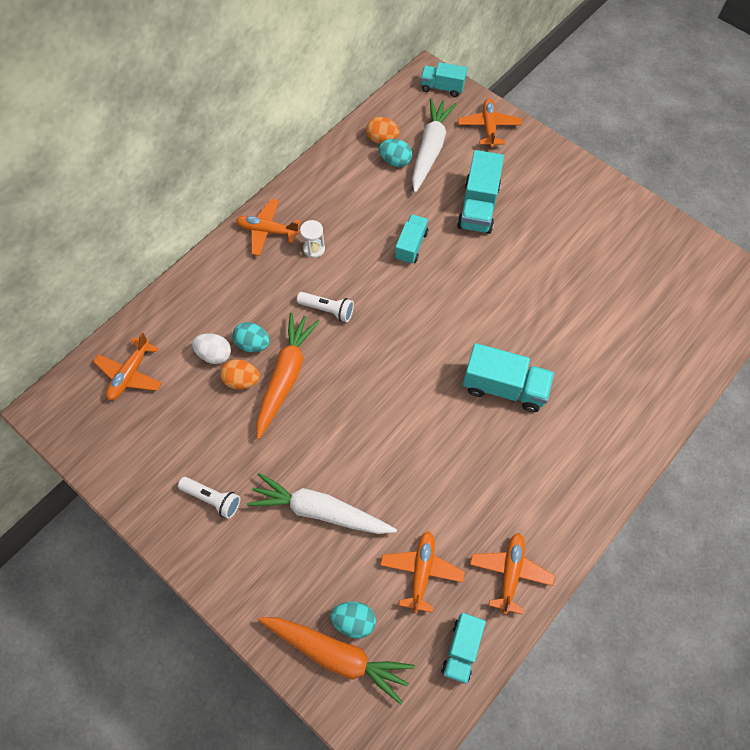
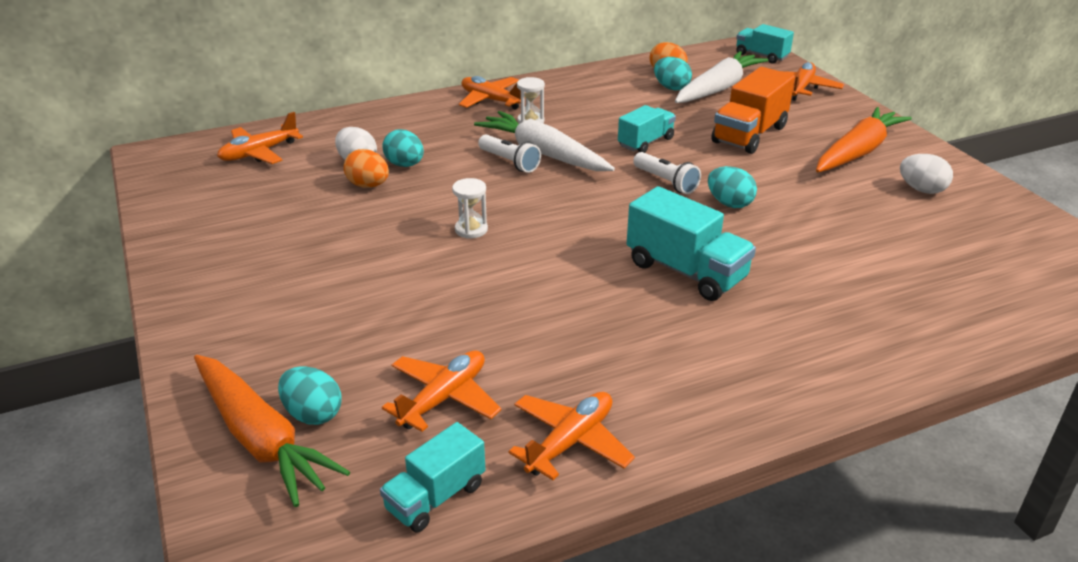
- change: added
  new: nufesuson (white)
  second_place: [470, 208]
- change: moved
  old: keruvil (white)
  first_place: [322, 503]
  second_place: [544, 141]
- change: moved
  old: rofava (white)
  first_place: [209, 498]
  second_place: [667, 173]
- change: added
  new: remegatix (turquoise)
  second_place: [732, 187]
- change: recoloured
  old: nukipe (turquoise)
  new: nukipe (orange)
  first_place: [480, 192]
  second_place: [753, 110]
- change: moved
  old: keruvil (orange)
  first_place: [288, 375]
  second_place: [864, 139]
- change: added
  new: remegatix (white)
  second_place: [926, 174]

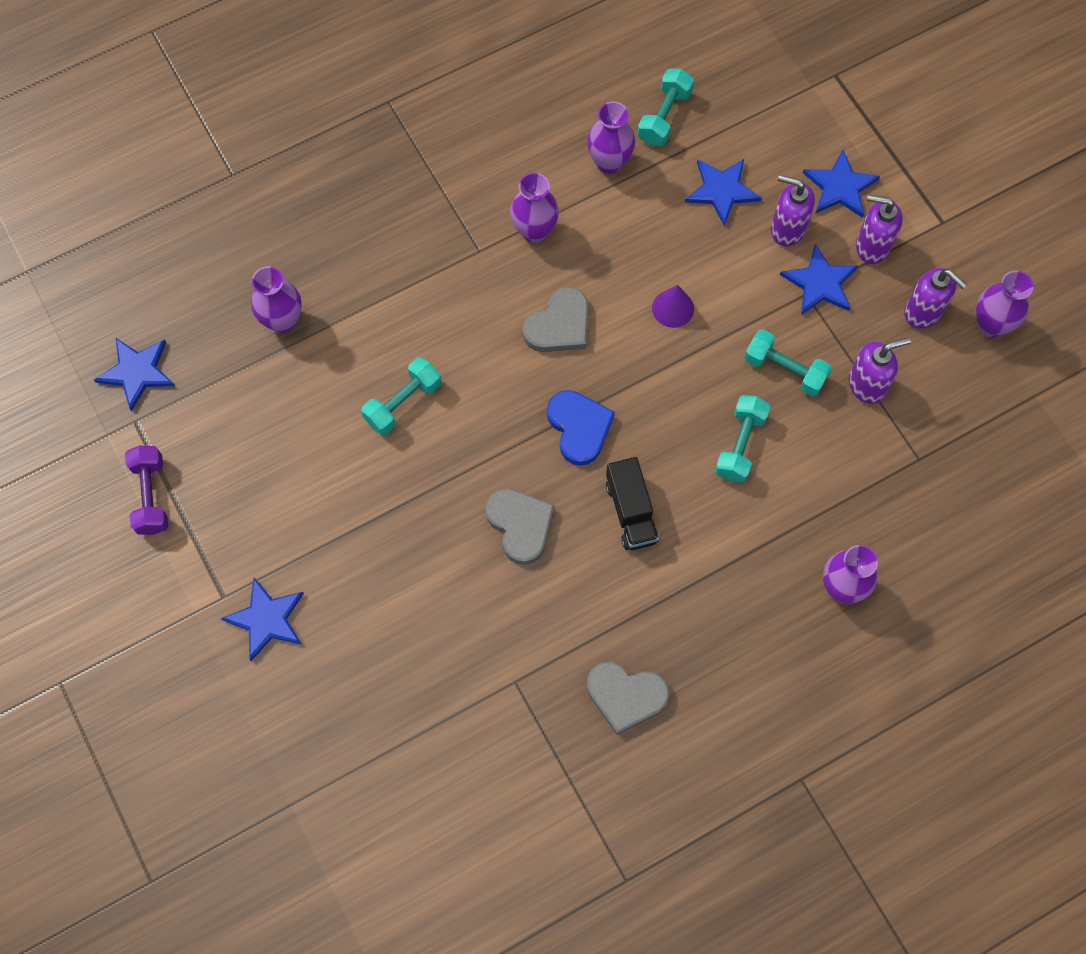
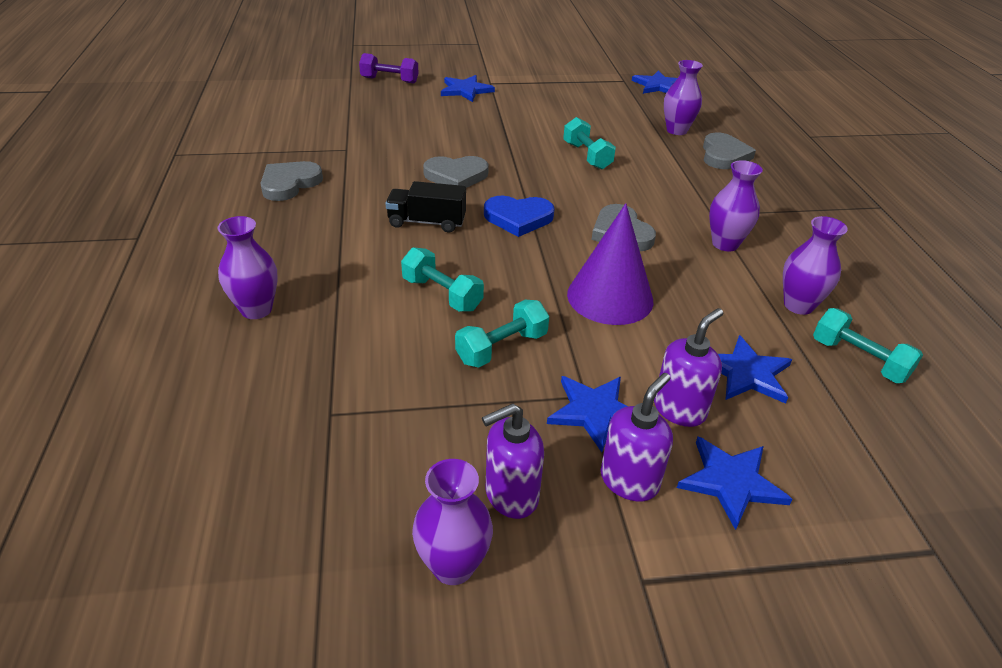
- change: moved
  old: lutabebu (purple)
  first_place: [146, 490]
  second_place: [389, 68]
- change: resized
  old: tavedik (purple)
  first_place: [673, 306]
  second_place: [610, 264]
  factor: 1.93
- change: added
  new: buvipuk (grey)
  second_place: [729, 150]
- change: removed
  old: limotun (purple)
  first_place: [880, 370]

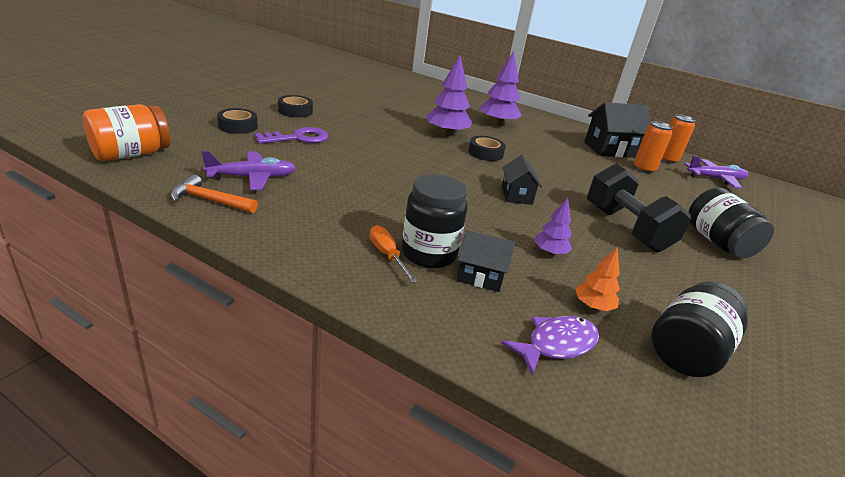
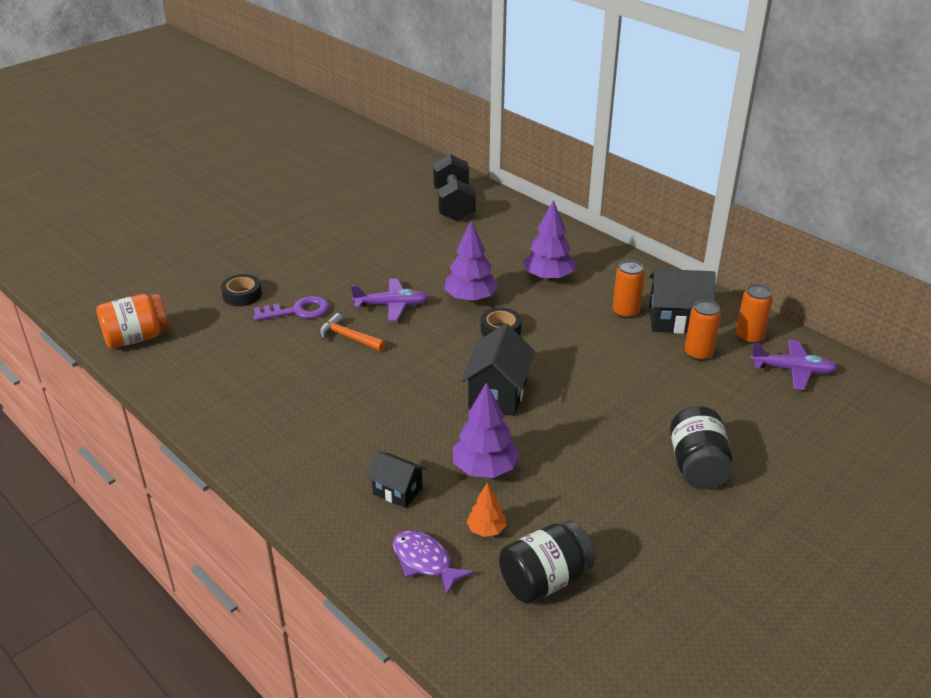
- change: moved
  old: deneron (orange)
  first_place: [214, 193]
  second_place: [352, 332]
- change: moved
  old: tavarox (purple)
  first_place: [248, 170]
  second_place: [390, 300]
- change: turned
  old: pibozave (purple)
  first_place: [550, 345]
  second_place: [433, 562]
  degrees: -120
- change: moved
  old: lutabebu (black)
  first_place: [639, 207]
  second_place: [454, 188]
- change: resized
  old: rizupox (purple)
  first_place: [553, 226]
  second_place: [485, 430]
  factor: 1.8
- change: resized
  old: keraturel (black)
  first_place: [522, 180]
  second_place: [498, 370]
  factor: 1.66
- change: added
  new: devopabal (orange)
  second_place: [629, 289]
- change: removed
  old: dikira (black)
  first_place: [295, 106]
- change: removed
  old: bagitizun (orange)
  first_place: [394, 254]
- change: removed
  old: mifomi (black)
  first_place: [434, 221]

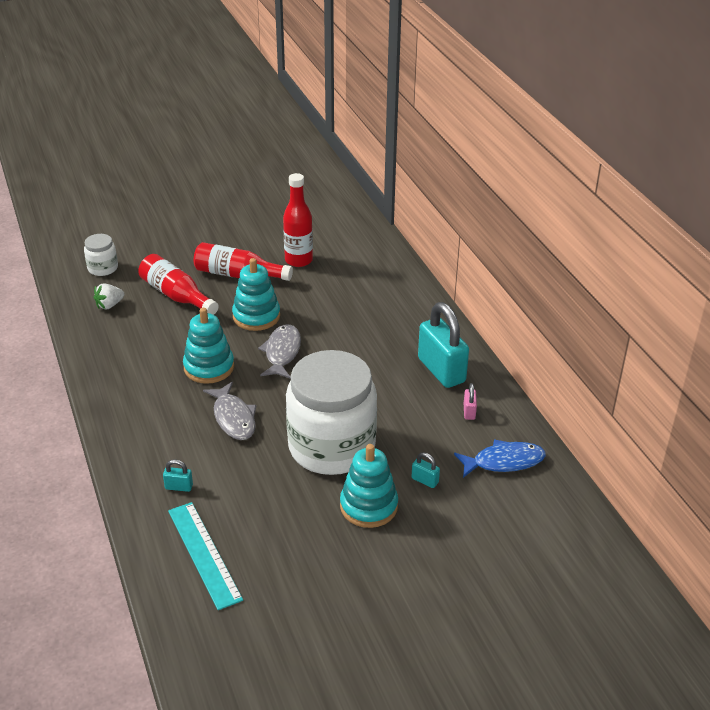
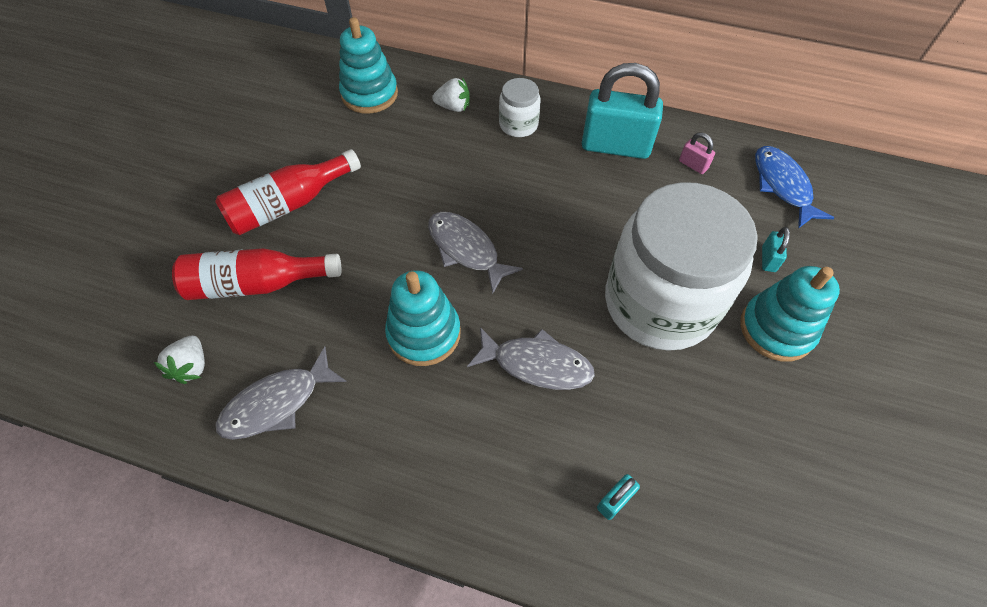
- change: added
  new: pibozave (grey)
  second_place: [281, 393]
- change: moved
  old: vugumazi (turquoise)
  first_place: [256, 294]
  second_place: [368, 65]
- change: added
  new: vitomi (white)
  second_place: [451, 94]
- change: moved
  old: mifomi (white)
  first_place: [101, 255]
  second_place: [520, 107]
- change: turned
  old: pibozave (blue)
  first_place: [500, 458]
  second_place: [794, 187]
  degrees: -45
- change: turned
  old: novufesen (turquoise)
  first_place: [425, 470]
  second_place: [776, 249]
  degrees: -60
- change: removed
  old: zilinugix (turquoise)
  first_place: [205, 556]
- change: removed
  old: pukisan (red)
  first_place: [298, 220]

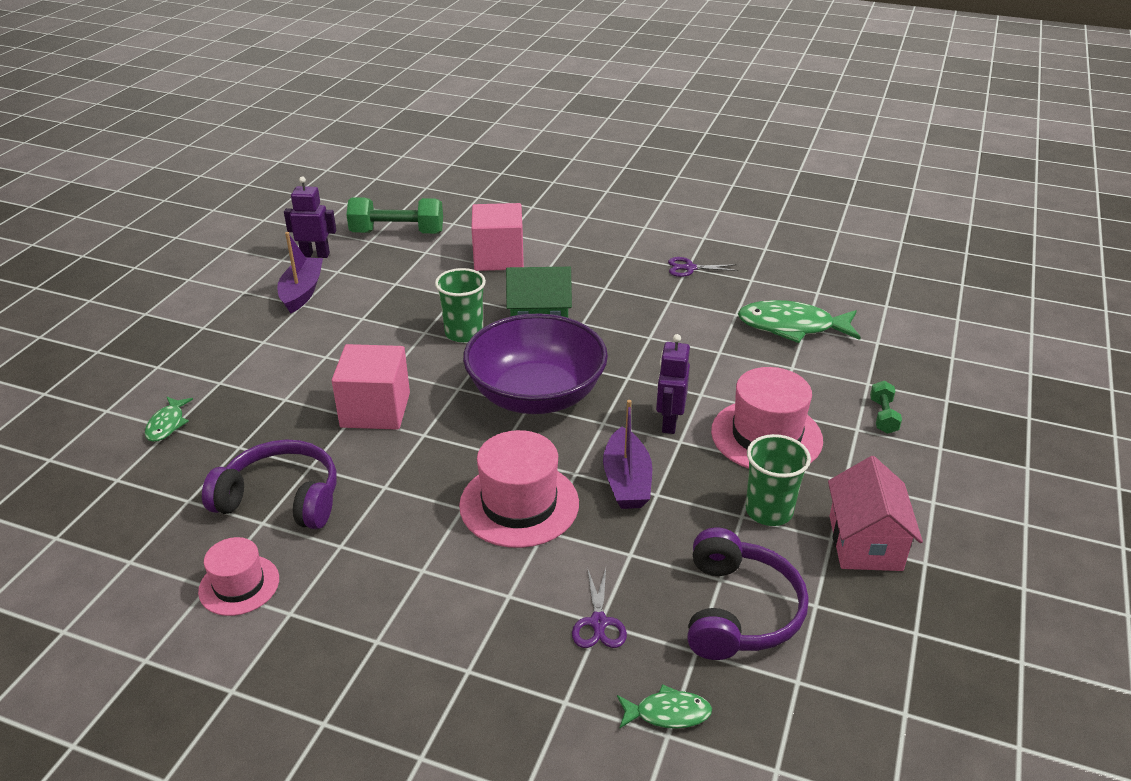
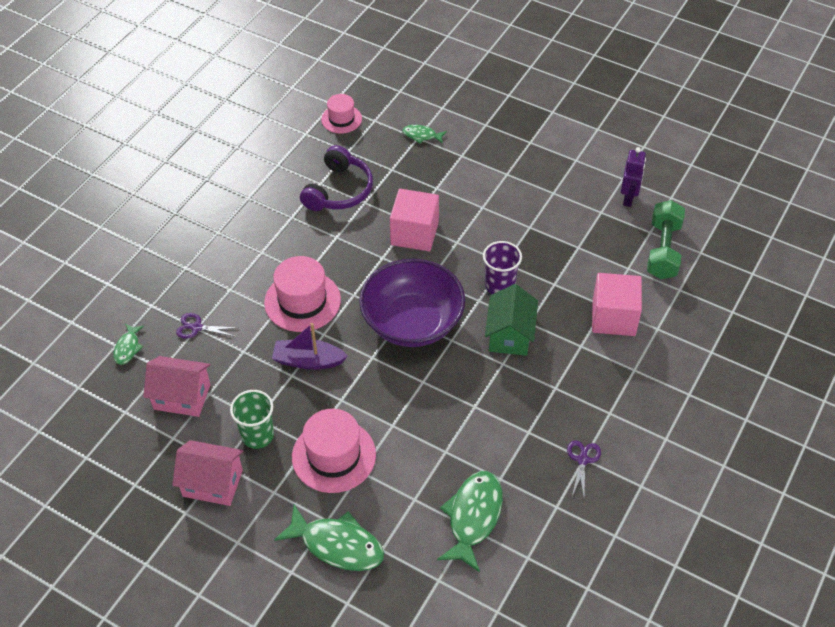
- change: replaced
  old: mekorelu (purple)
  new: keraturel (pink)
  first_place: [748, 594]
  second_place: [177, 386]
- change: replaced
  old: lutabebu (green)
  new: pibozave (green)
  first_place: [886, 407]
  second_place: [329, 538]
- change: moved
  old: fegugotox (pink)
  first_place: [238, 576]
  second_place: [341, 114]
- change: recoloured
  old: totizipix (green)
  new: totizipix (purple)
  first_place: [460, 305]
  second_place: [502, 267]
- change: removed
  old: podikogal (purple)
  first_place: [300, 273]
- change: removed
  old: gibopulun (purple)
  first_place: [673, 384]

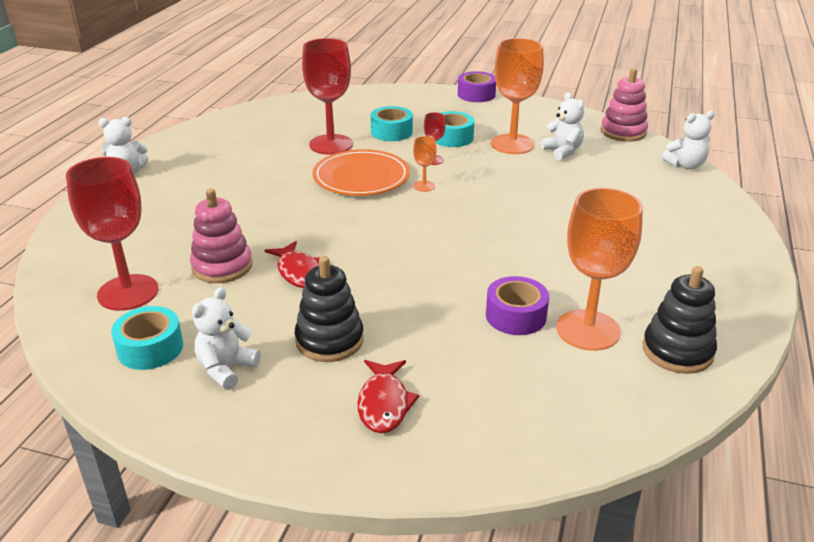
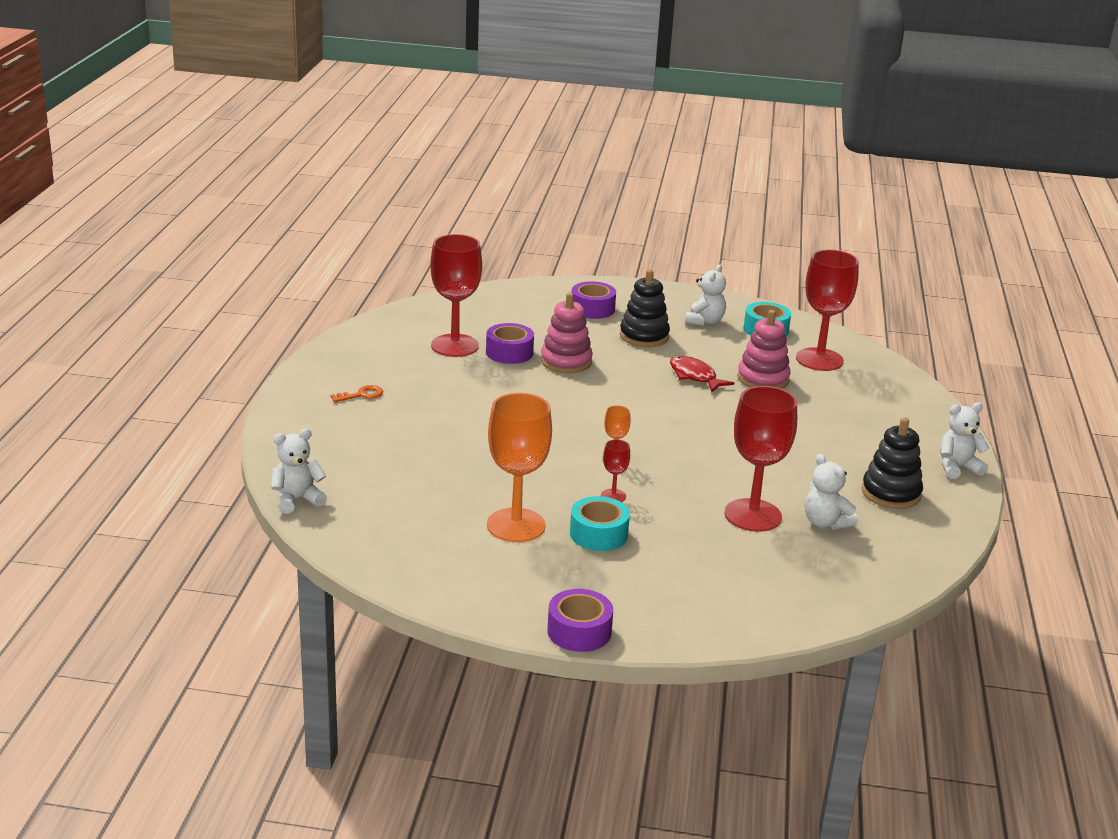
- change: added
  new: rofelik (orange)
  second_place: [356, 393]
- change: recoloured
  old: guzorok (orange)
  new: guzorok (red)
  first_place: [599, 269]
  second_place: [456, 295]
- change: moved
  old: vugumazi (pink)
  first_place: [624, 105]
  second_place: [567, 333]
- change: replaced
  old: pibozave (red)
  new: dikira (purple)
  first_place: [388, 396]
  second_place: [594, 300]
- change: moved
  old: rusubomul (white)
  first_place: [562, 126]
  second_place: [831, 492]
- change: moved
  old: vugumazi (black)
  first_place: [680, 320]
  second_place: [892, 463]
- change: removed
  old: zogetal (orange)
  first_place: [361, 172]
- change: removed
  old: dikira (turquoise)
  first_place: [392, 123]

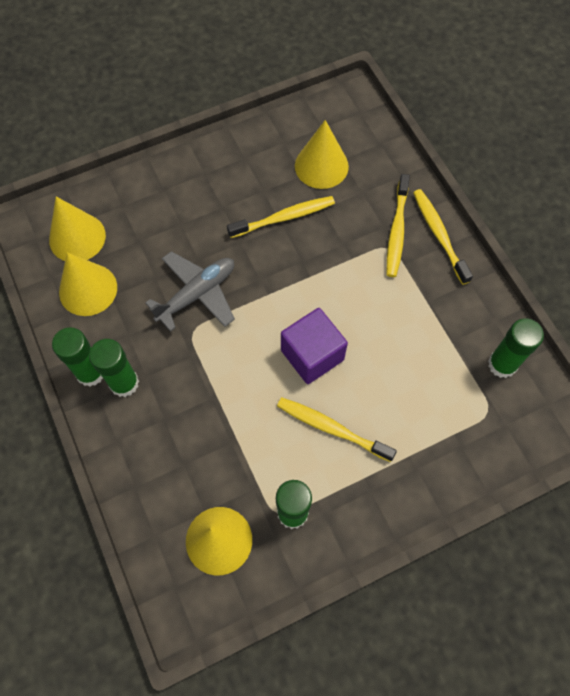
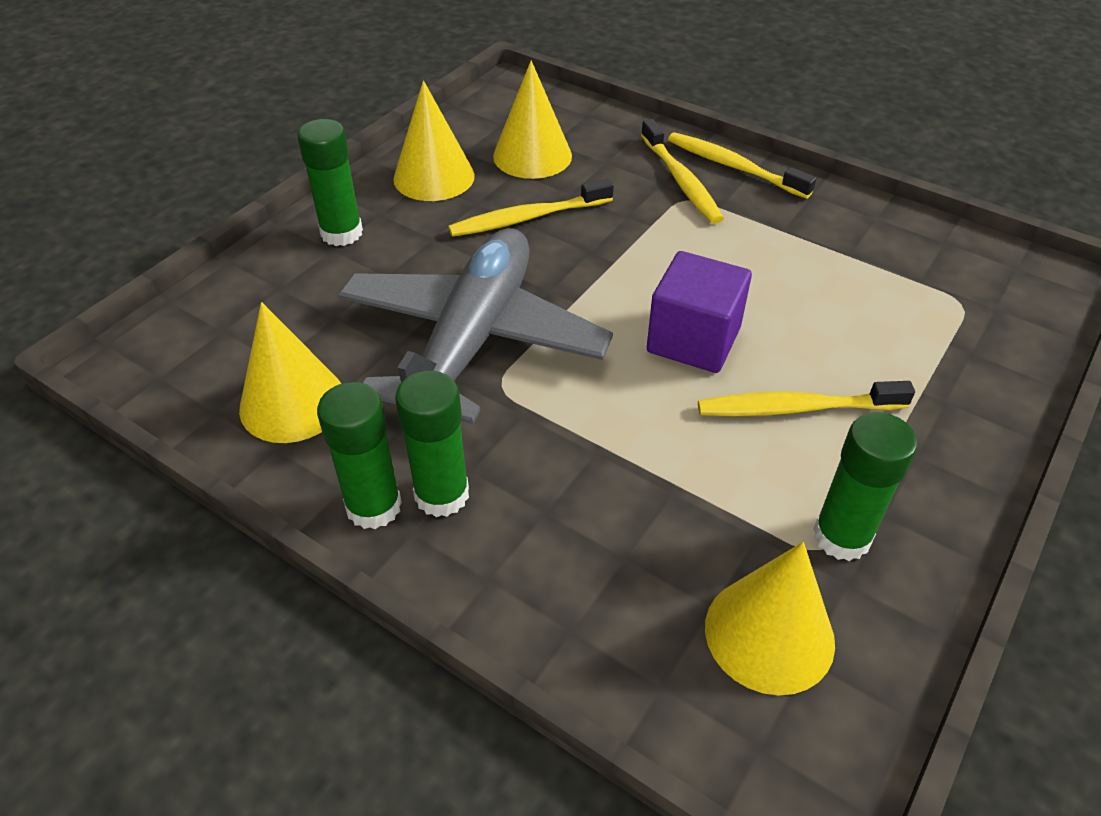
- change: moved
  old: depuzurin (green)
  first_place: [516, 348]
  second_place: [330, 182]
- change: resized
  old: tavarox (grey)
  first_place: [190, 291]
  second_place: [475, 326]
  factor: 1.65
- change: moved
  old: tavedik (yellow)
  first_place: [77, 229]
  second_place: [434, 141]
- change: turned
  old: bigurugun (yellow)
  first_place: [281, 217]
  second_place: [531, 208]
  degrees: -150

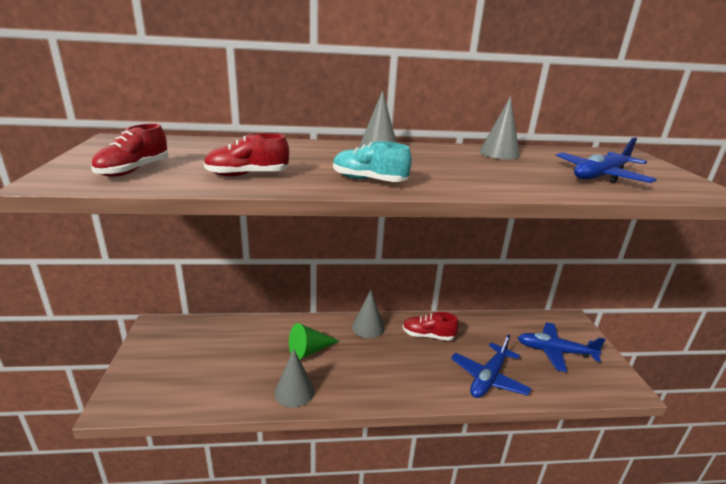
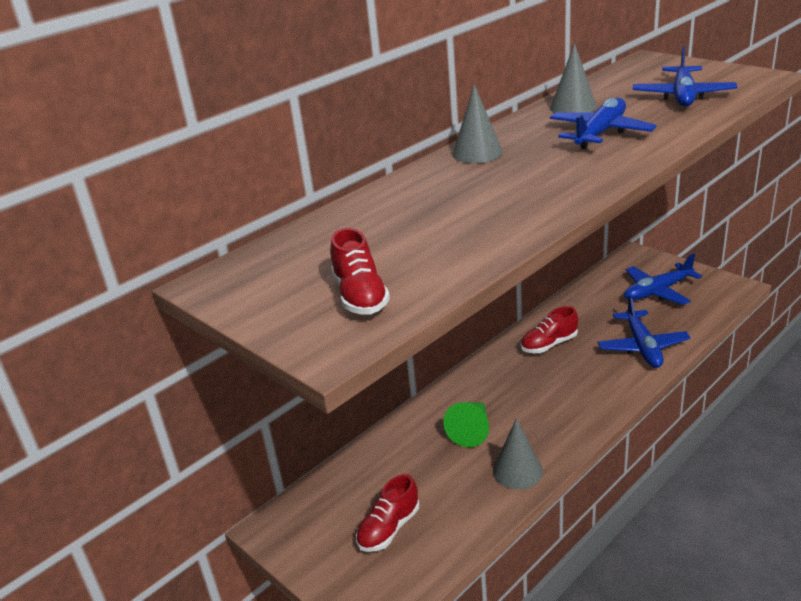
- change: moved
  old: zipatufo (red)
  first_place: [246, 154]
  second_place: [387, 513]
- change: added
  new: tavarox (blue)
  second_place: [603, 123]
- change: removed
  old: zipatufo (turquoise)
  first_place: [372, 161]
- change: removed
  old: tavedik (grey)
  first_place: [368, 314]

